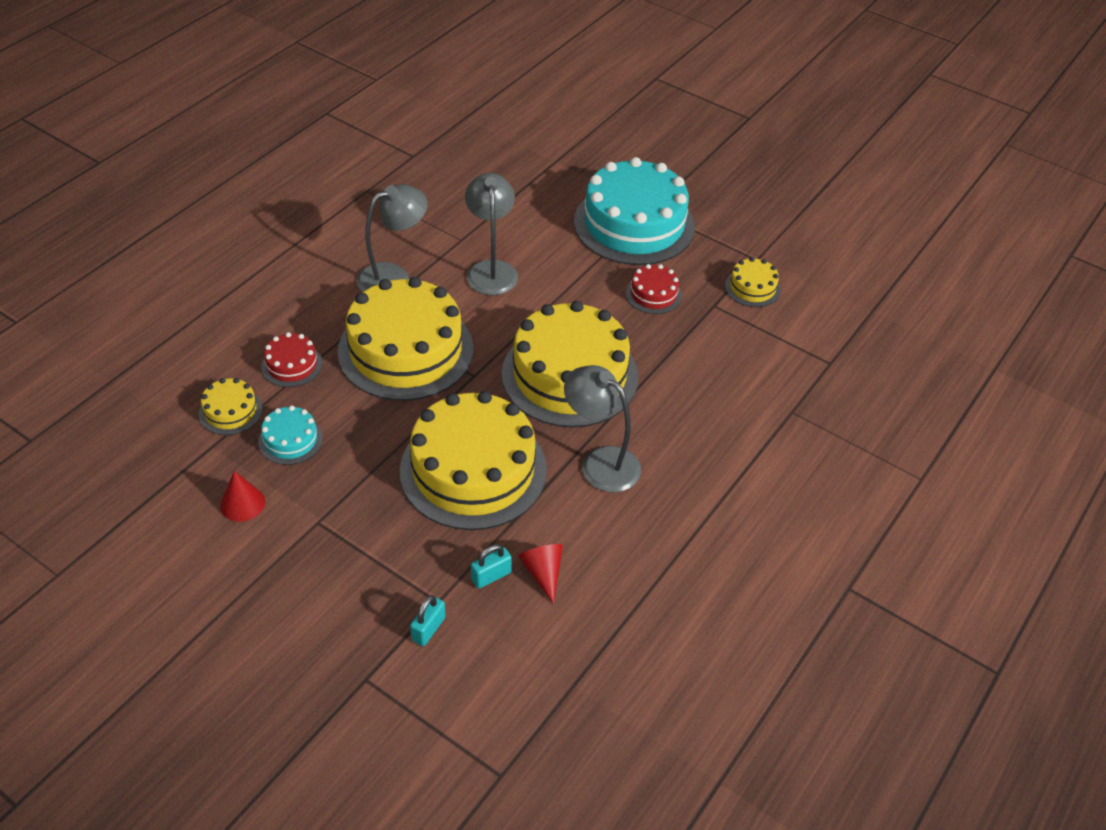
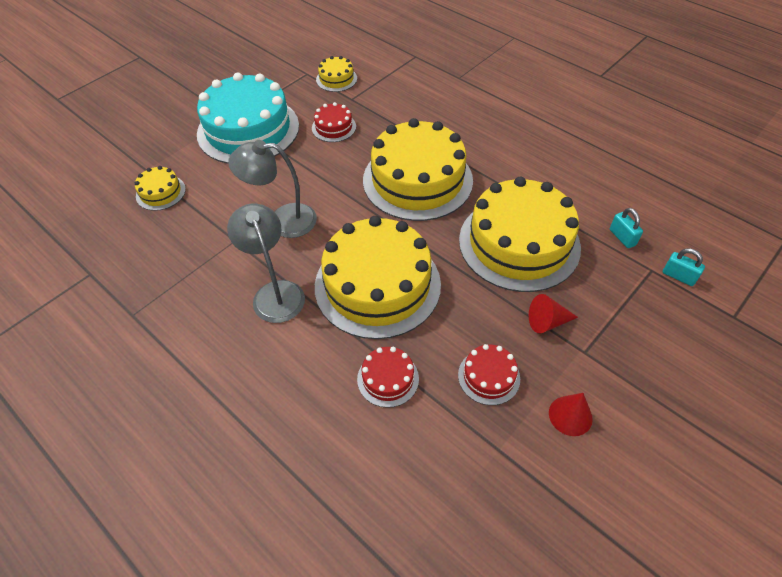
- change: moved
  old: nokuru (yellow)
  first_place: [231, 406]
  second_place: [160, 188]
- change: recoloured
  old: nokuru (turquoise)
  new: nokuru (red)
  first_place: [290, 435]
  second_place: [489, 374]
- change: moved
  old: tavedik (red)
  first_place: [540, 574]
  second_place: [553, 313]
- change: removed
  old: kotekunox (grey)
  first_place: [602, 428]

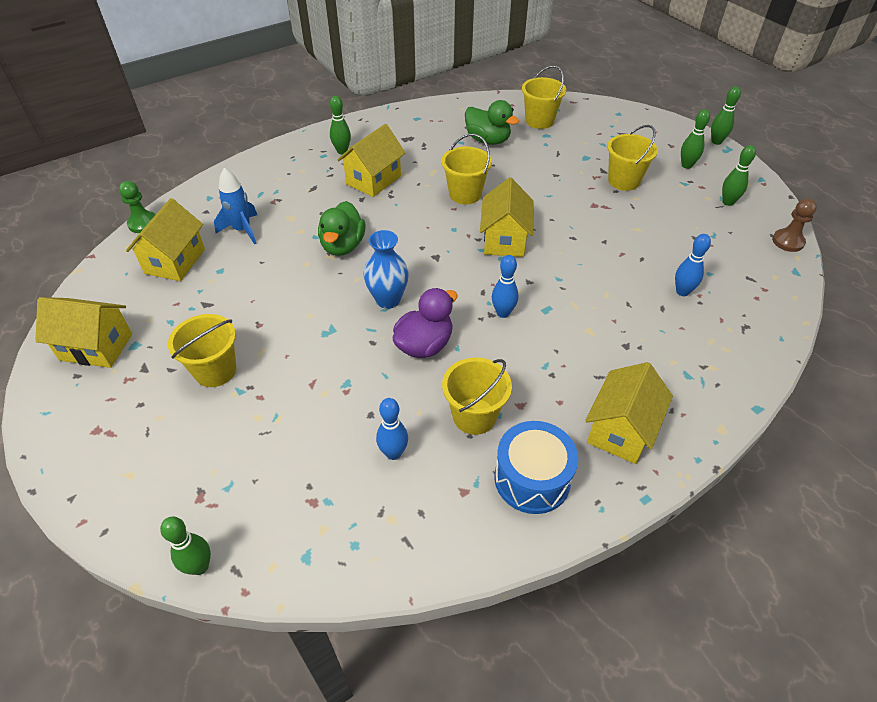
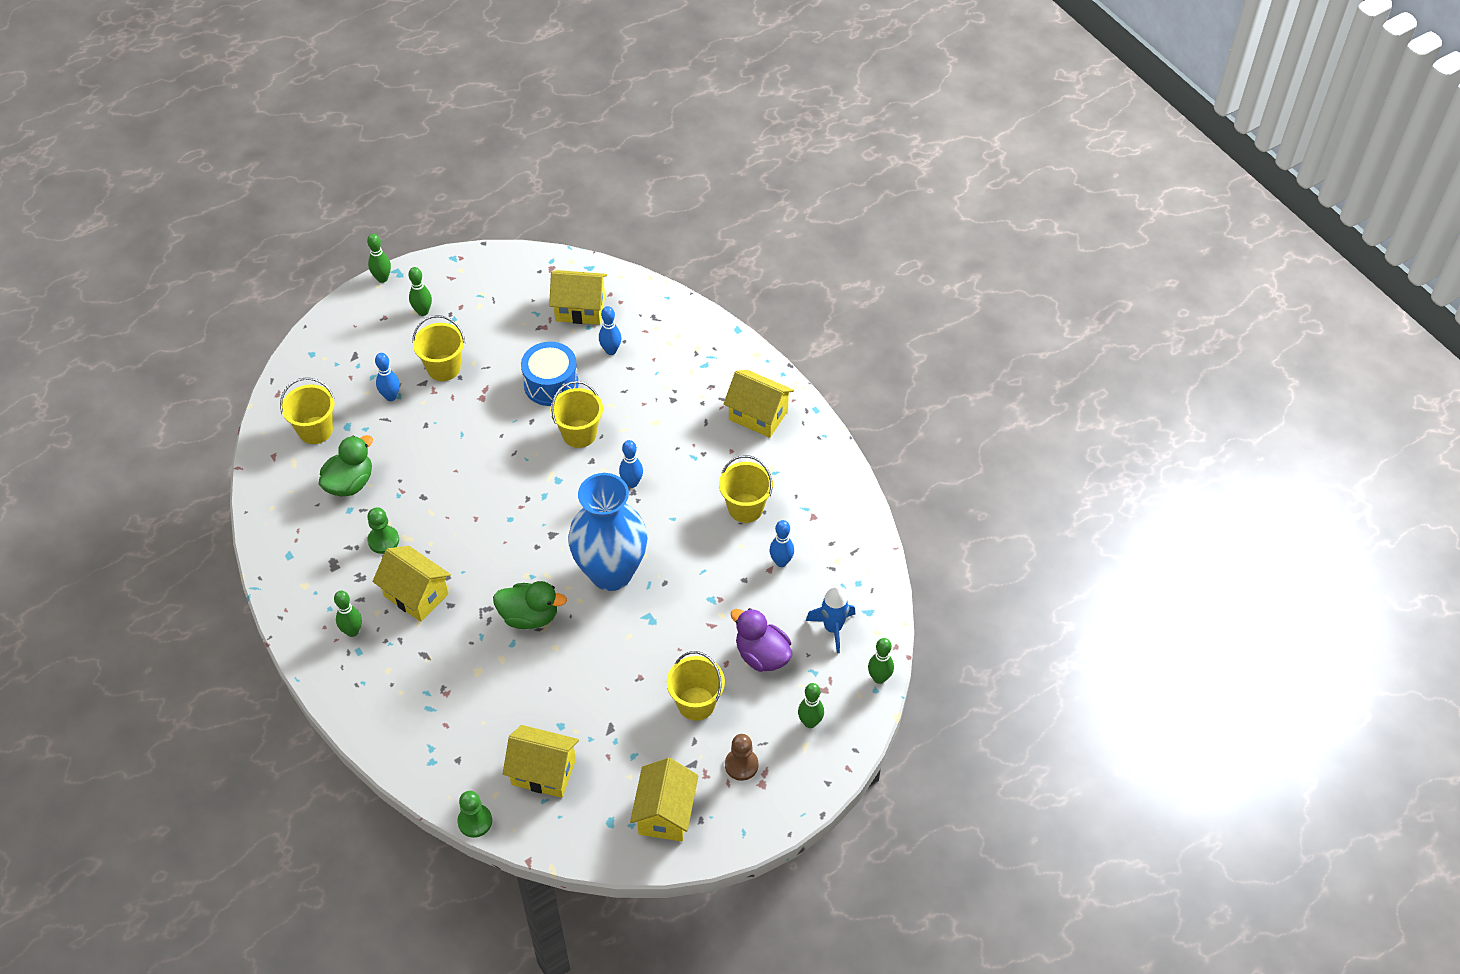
- change: added
  new: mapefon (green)
  second_place: [383, 530]
- change: added
  new: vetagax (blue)
  second_place: [387, 377]
- change: moved
  old: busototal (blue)
  first_place: [536, 467]
  second_place: [550, 374]
- change: moved
  old: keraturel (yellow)
  first_place: [507, 217]
  second_place: [578, 297]
- change: moved
  old: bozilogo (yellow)
  first_place: [466, 169]
  second_place: [576, 414]
- change: resized
  old: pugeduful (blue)
  first_place: [386, 269]
  second_place: [607, 532]
  factor: 1.85
- change: moved
  old: mapefon (brown)
  first_place: [794, 225]
  second_place: [741, 757]
- change: moved
  old: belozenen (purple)
  first_place: [425, 323]
  second_place: [761, 640]
- change: moved
  old: vetagax (green)
  first_place: [739, 175]
  second_place: [811, 705]
- change: moved
  old: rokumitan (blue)
  first_place: [235, 206]
  second_place: [830, 620]

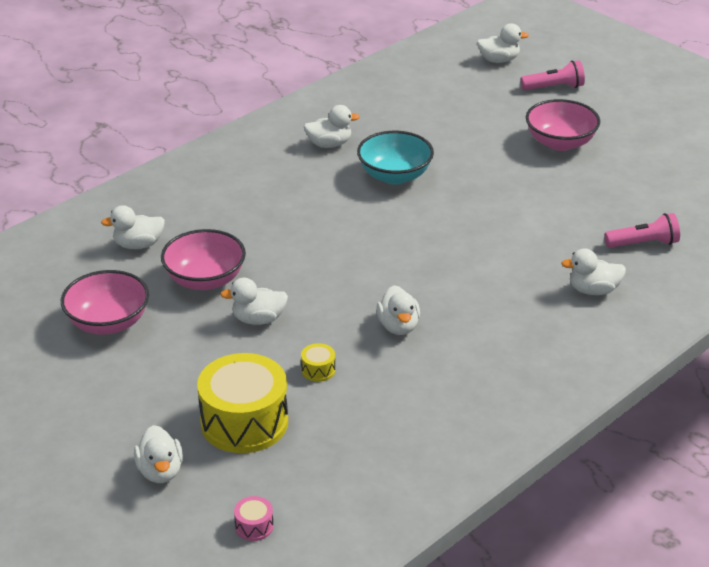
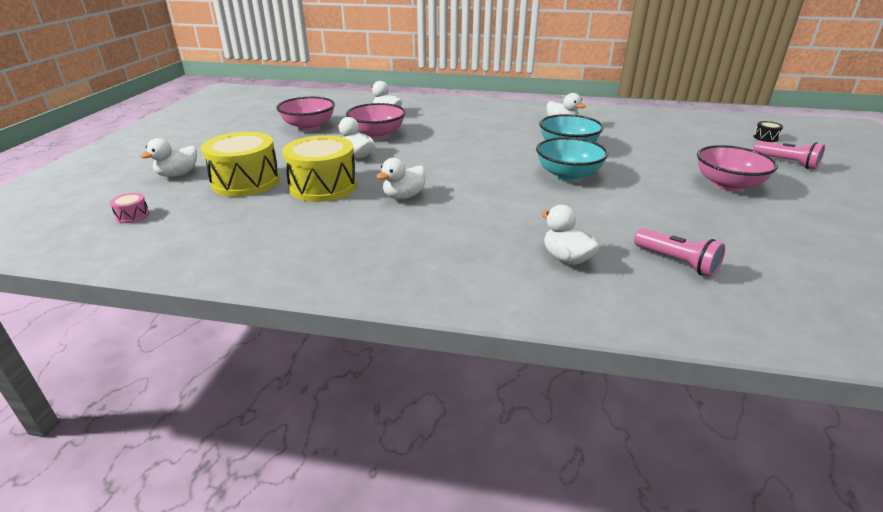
- change: resized
  old: busototal (yellow)
  first_place: [318, 362]
  second_place: [319, 168]
  factor: 2.46
- change: added
  new: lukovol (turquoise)
  second_place: [572, 159]
- change: replaced
  old: belozenen (white)
  new: busototal (black)
  first_place: [503, 43]
  second_place: [768, 131]

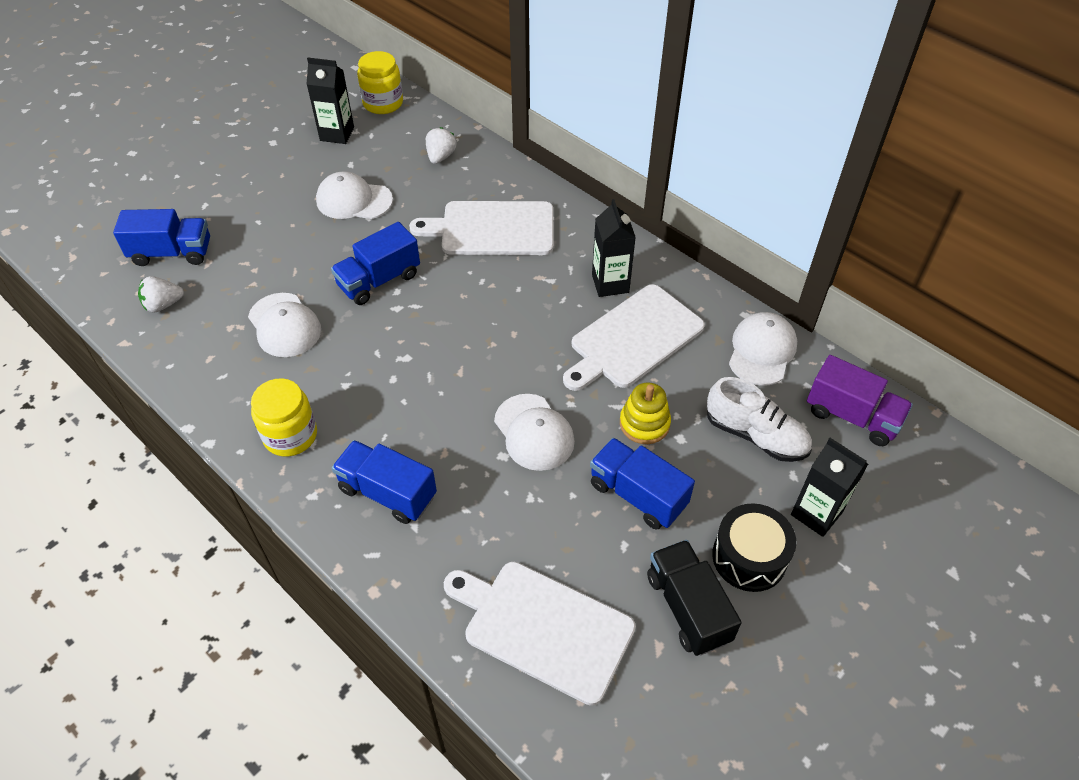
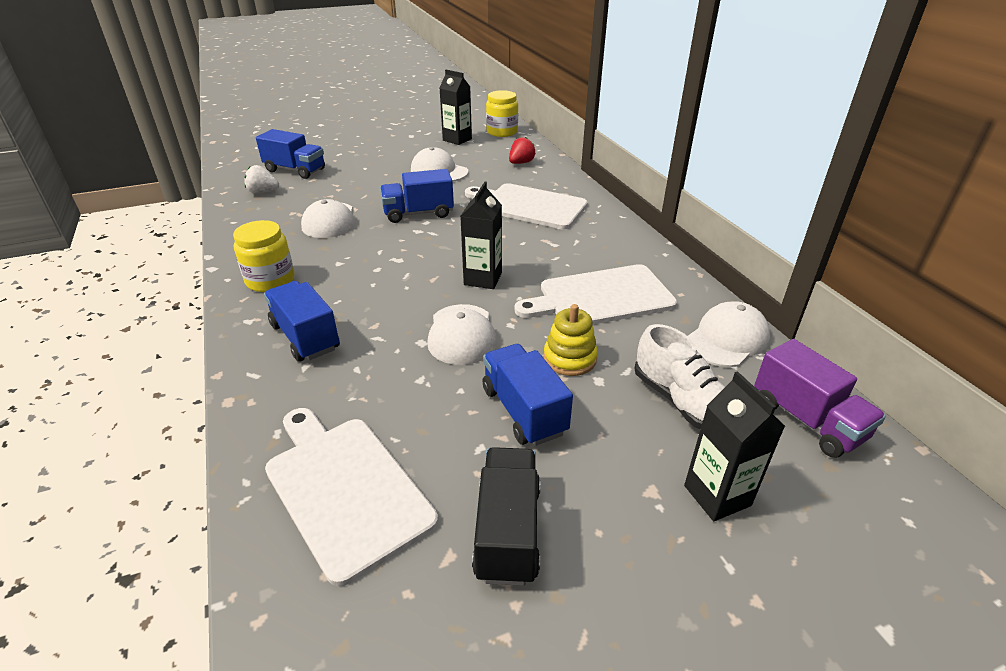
- change: moved
  old: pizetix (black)
  first_place: [614, 248]
  second_place: [481, 235]
- change: recoloured
  old: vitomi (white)
  new: vitomi (red)
  first_place: [441, 145]
  second_place: [522, 150]
- change: removed
  old: busototal (black)
  first_place: [754, 548]

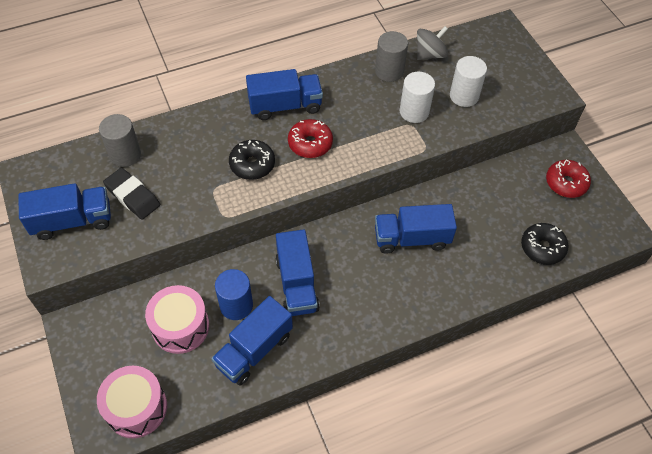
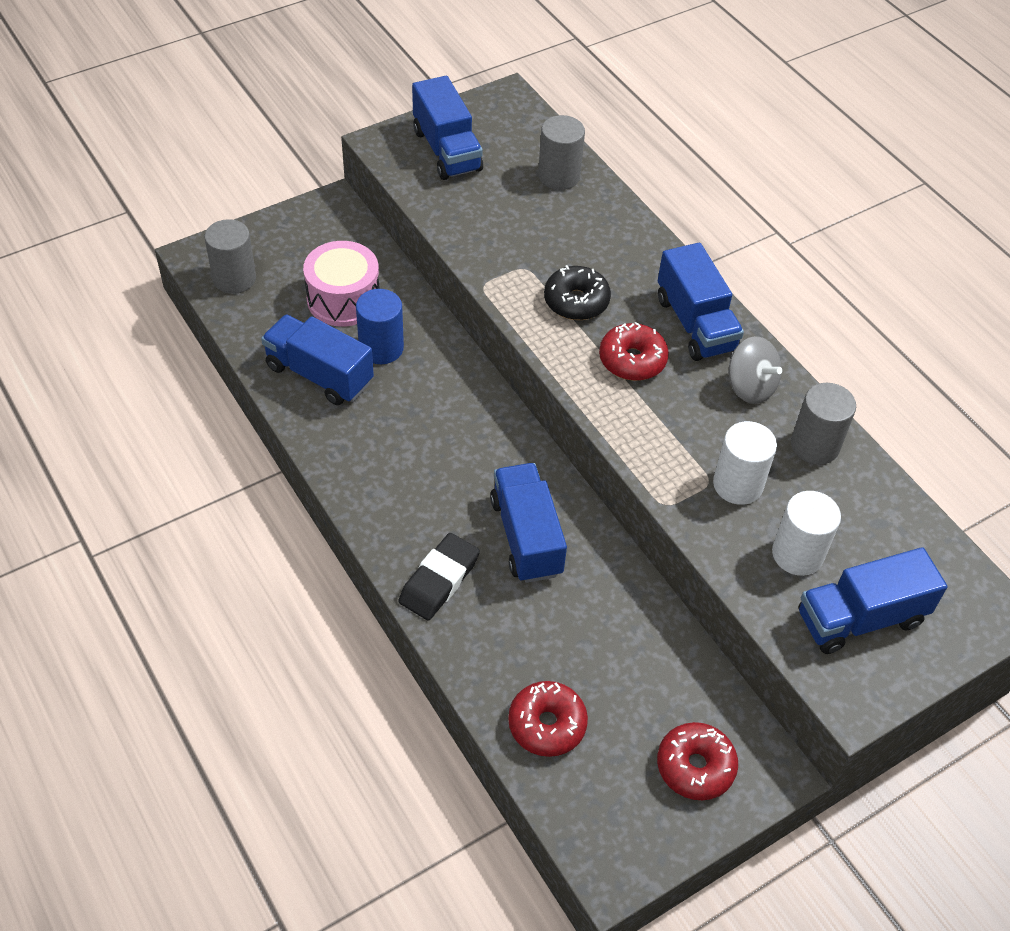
- change: replaced
  old: busototal (pink)
  new: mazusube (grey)
  first_place: [132, 402]
  second_place: [230, 256]
- change: moved
  old: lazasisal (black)
  first_place: [131, 194]
  second_place: [439, 577]
- change: recoloured
  old: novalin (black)
  new: novalin (red)
  first_place: [545, 244]
  second_place: [548, 719]
- change: moved
  old: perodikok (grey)
  first_place: [432, 43]
  second_place: [755, 370]
- change: moved
  old: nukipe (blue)
  first_place: [297, 272]
  second_place: [873, 600]

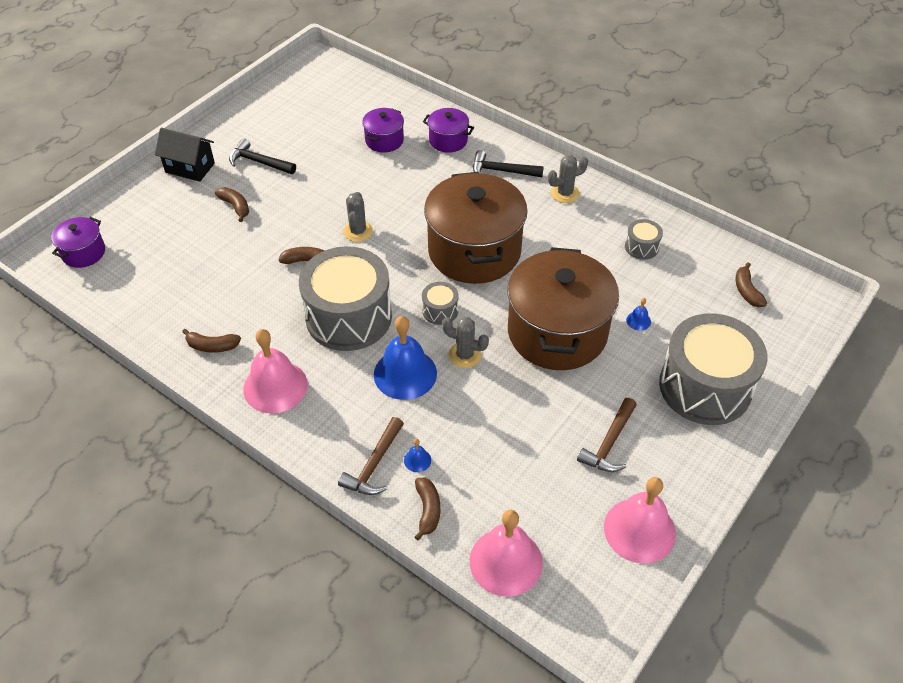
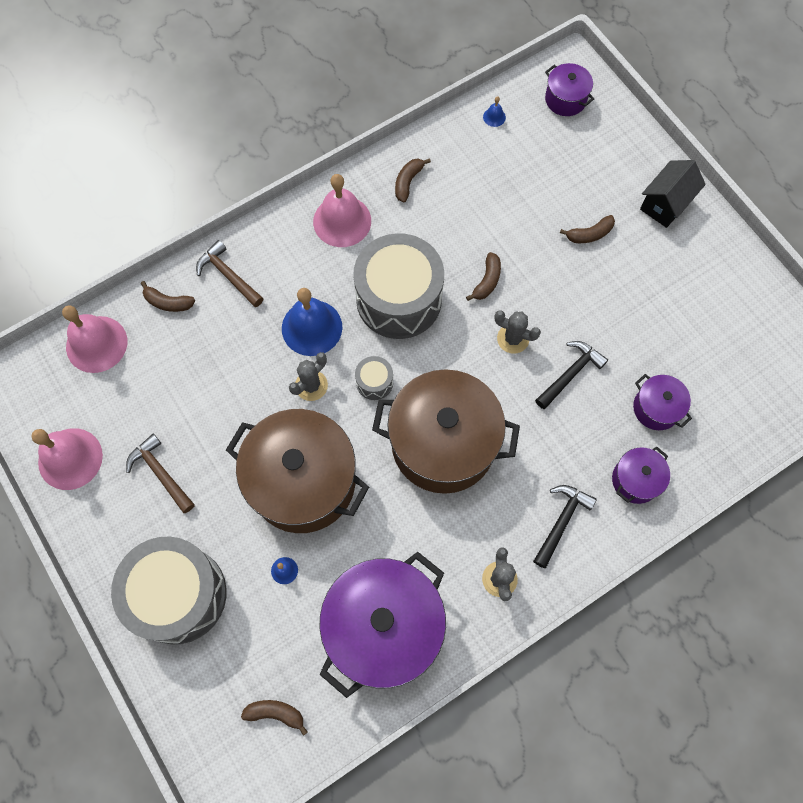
- change: replaced
  old: busototal (grey)
  new: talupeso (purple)
  first_place: [644, 239]
  second_place: [382, 625]
- change: moved
  old: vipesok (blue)
  first_place: [417, 455]
  second_place: [494, 111]
- change: moved
  old: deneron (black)
  first_place: [262, 156]
  second_place: [571, 375]

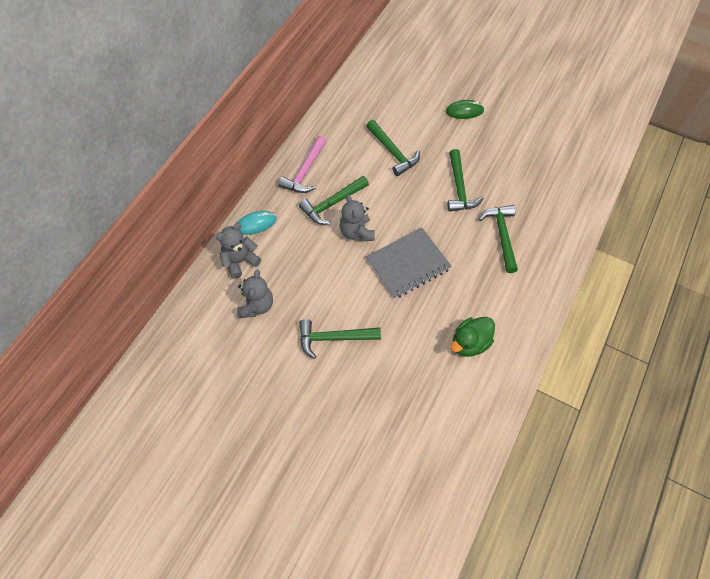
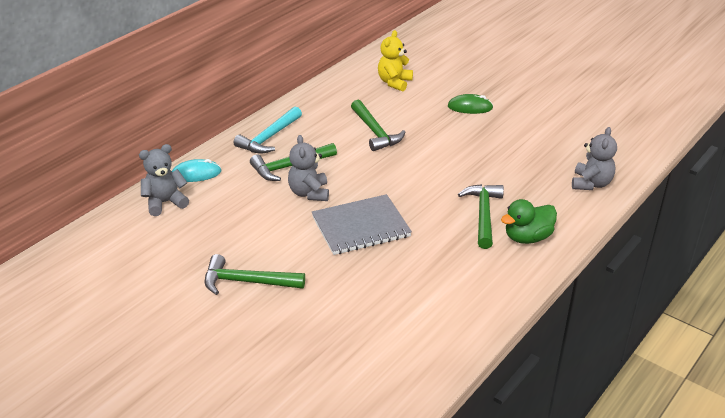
- change: recoloured
  old: deneron (pink)
  new: deneron (turquoise)
  first_place: [302, 164]
  second_place: [268, 130]
- change: added
  new: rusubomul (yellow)
  second_place: [395, 60]
- change: moved
  old: belozenen (green)
  first_place: [473, 337]
  second_place: [529, 221]
- change: moved
  old: rusubomul (grey)
  first_place: [255, 294]
  second_place: [594, 158]
- change: removed
  old: deneron (green)
  first_place: [465, 180]

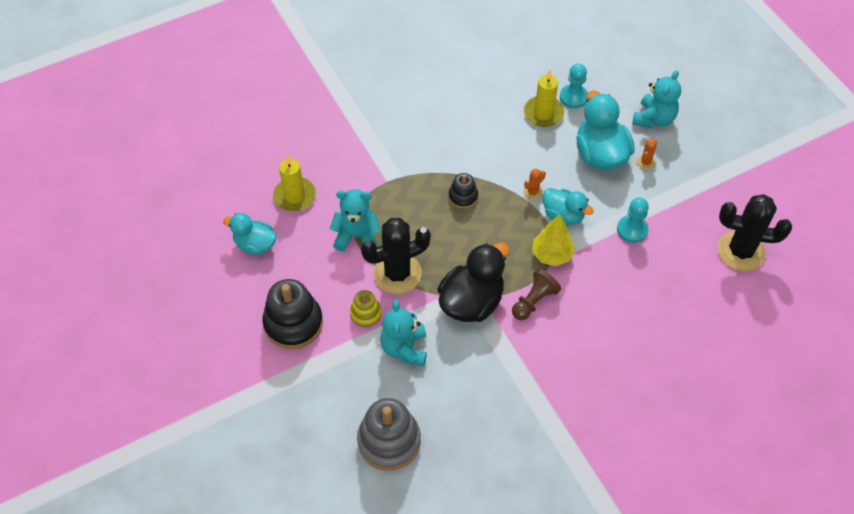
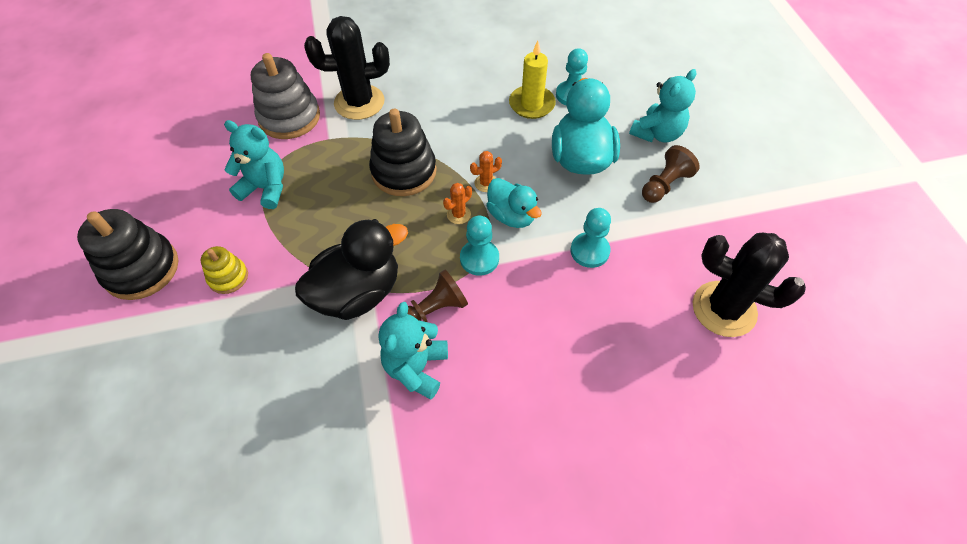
- change: moved
  old: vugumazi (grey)
  first_place: [389, 434]
  second_place: [285, 96]
- change: moved
  old: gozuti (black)
  first_place: [396, 256]
  second_place: [347, 68]
- change: resized
  old: vugumazi (black)
  first_place: [463, 191]
  second_place: [403, 152]
  factor: 1.86
- change: moved
  old: rusubomul (turquoise)
  first_place: [403, 333]
  second_place: [413, 350]
- change: moved
  old: gozuti (orange)
  first_place: [646, 154]
  second_place: [457, 203]
- change: replaced
  old: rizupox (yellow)
  new: mapefon (turquoise)
  first_place: [553, 240]
  second_place: [479, 246]
- change: added
  new: mapefon (brown)
  second_place: [671, 174]
- change: removed
  old: belozenen (turquoise)
  first_place: [250, 234]
- change: removed
  old: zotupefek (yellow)
  first_place: [294, 183]

